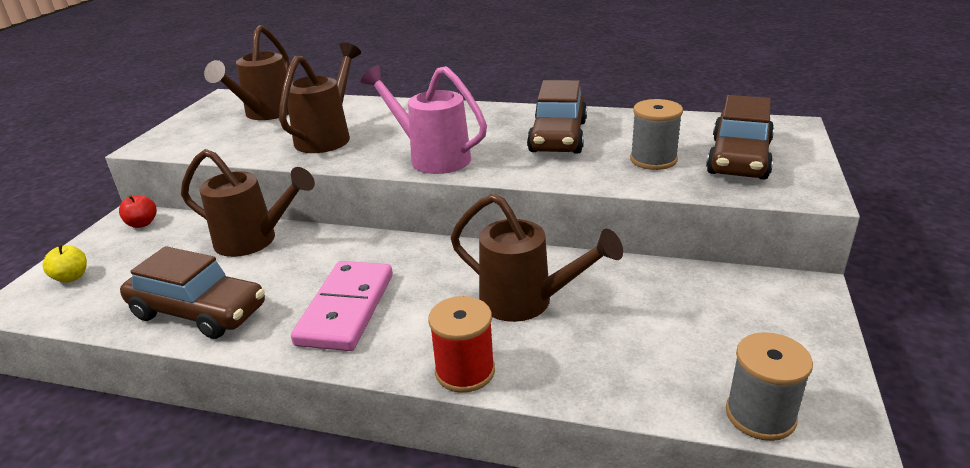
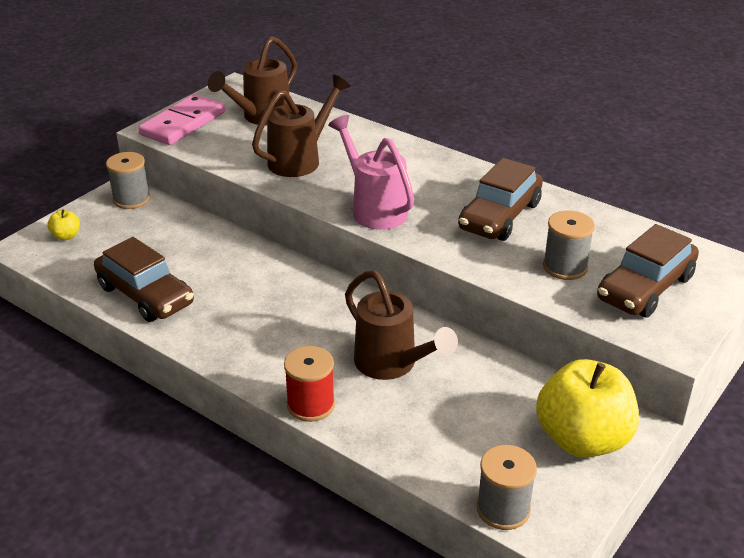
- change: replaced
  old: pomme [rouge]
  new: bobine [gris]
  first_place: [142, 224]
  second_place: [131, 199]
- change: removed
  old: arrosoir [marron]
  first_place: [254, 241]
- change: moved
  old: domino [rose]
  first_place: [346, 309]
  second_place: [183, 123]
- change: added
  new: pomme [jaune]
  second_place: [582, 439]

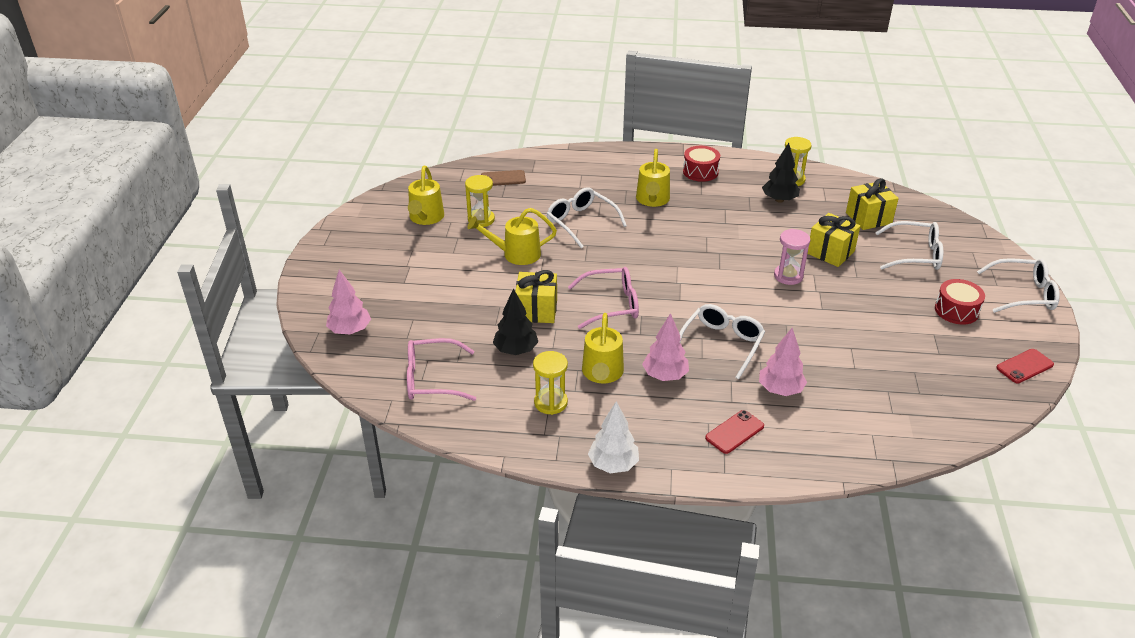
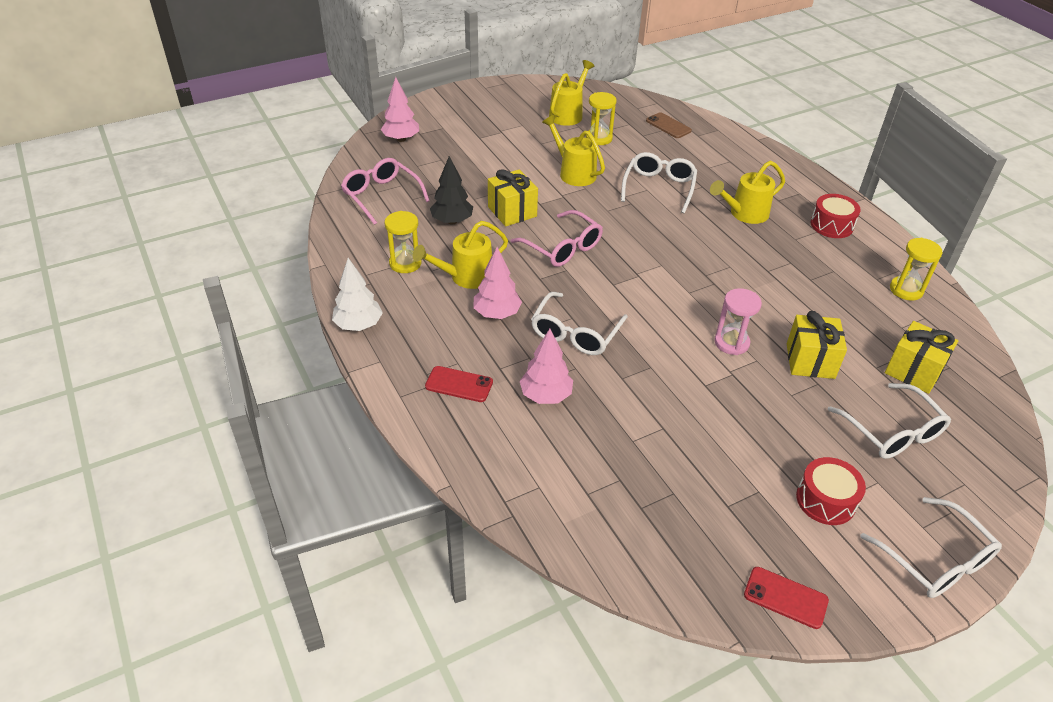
- change: turned
  old: arrosoir [jaune]
  first_place: [425, 218]
  second_place: [568, 114]
  degrees: 150
- change: turned
  old: lunettes [blanc]
  first_place: [721, 344]
  second_place: [575, 333]
  degrees: 120
- change: removed
  old: arbre [noir]
  first_place: [779, 200]

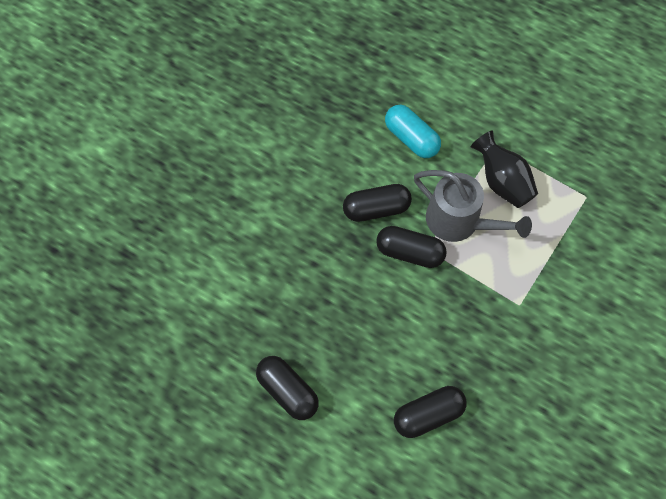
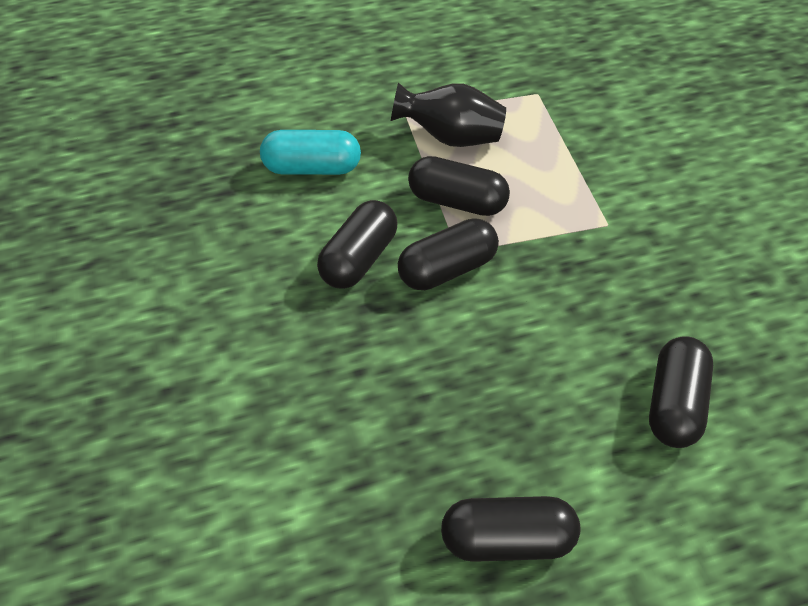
- change: replaced
  old: arrosoir [gris]
  new: gélule [noir]
  first_place: [459, 221]
  second_place: [457, 201]

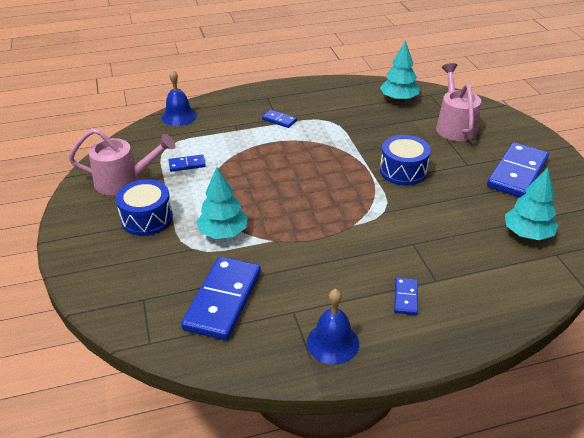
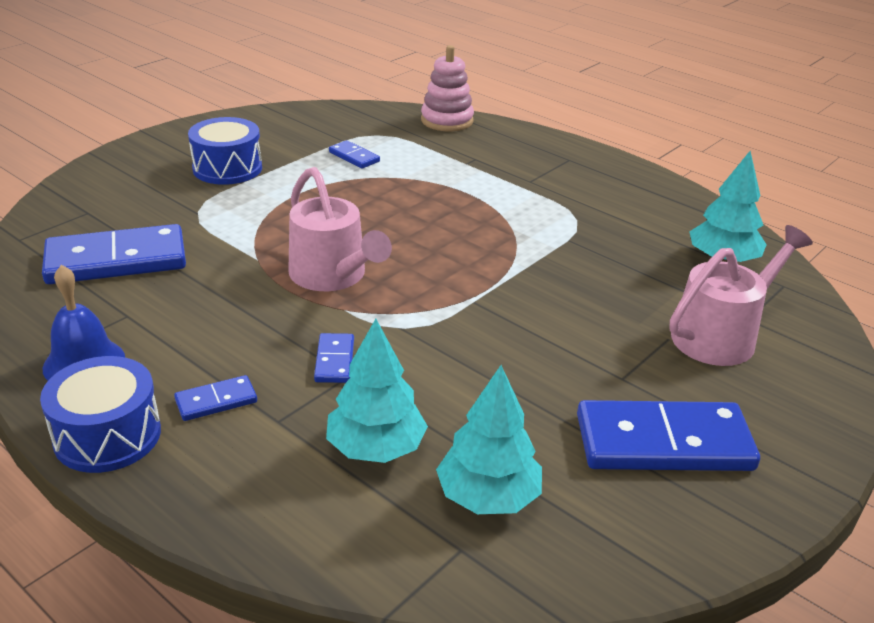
- change: moved
  old: arrosoir [rose]
  first_place: [124, 181]
  second_place: [333, 276]
- change: replaced
  old: cloche [bleu]
  new: jouet à empiler [rose]
  first_place: [179, 116]
  second_place: [447, 121]
- change: moved
  old: arbre [turquoise]
  first_place: [223, 233]
  second_place: [376, 448]
- change: moved
  old: domino [bleu]
  first_place: [279, 120]
  second_place: [334, 361]
- change: moved
  old: tambour [bleu]
  first_place: [403, 171]
  second_place: [107, 435]

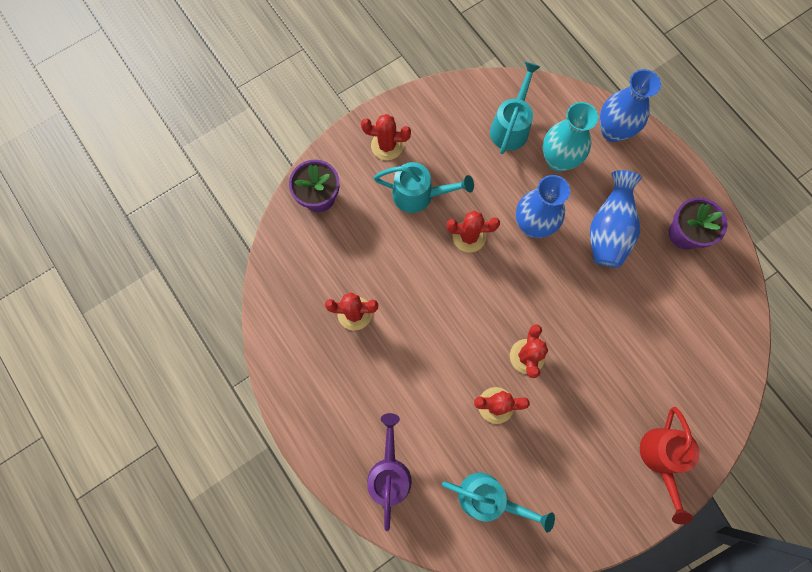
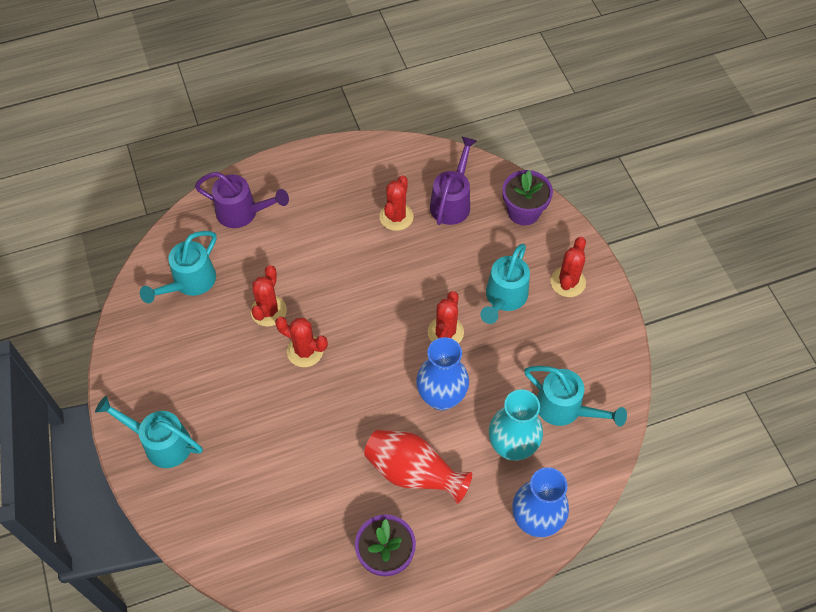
- change: recoloured
  old: vase [bleu]
  new: vase [rouge]
  first_place: [608, 231]
  second_place: [413, 473]
- change: recoloured
  old: arrosoir [rouge]
  new: arrosoir [turquoise]
  first_place: [661, 458]
  second_place: [161, 443]
- change: added
  new: arrosoir [violet]
  second_place: [452, 202]

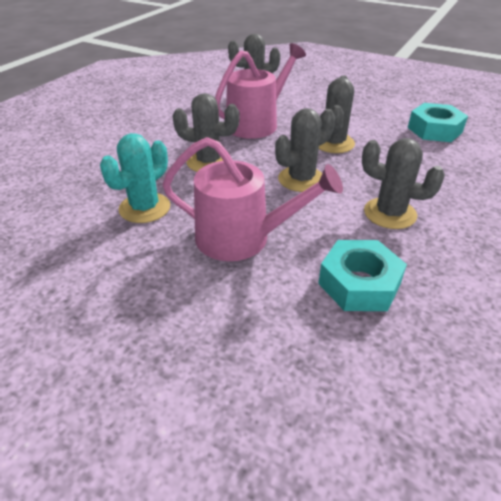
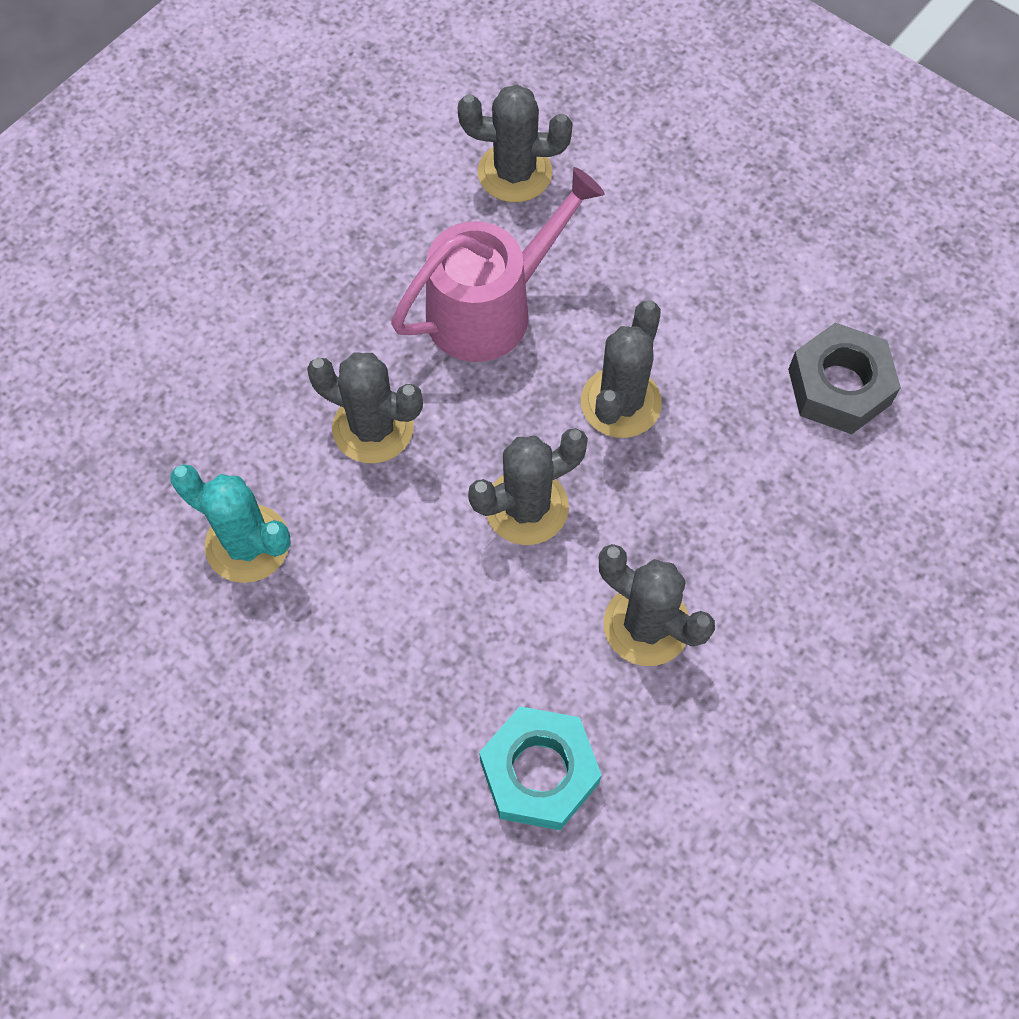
- change: turned
  old: cactus [turquoise]
  first_place: [145, 208]
  second_place: [247, 544]
  degrees: 75
- change: removed
  old: arrosoir [rose]
  first_place: [242, 238]
- change: recoloured
  old: écrou [turquoise]
  new: écrou [gris]
  first_place: [434, 130]
  second_place: [839, 387]

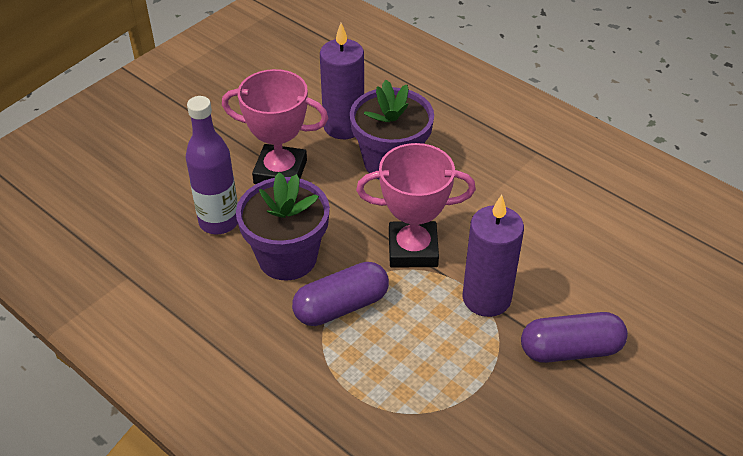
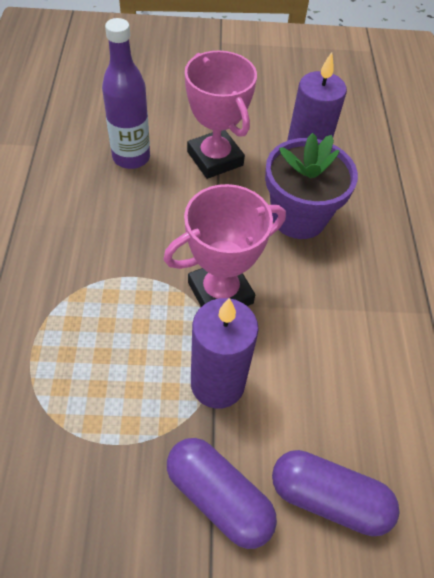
- change: removed
  old: pot de fleurs [violet]
  first_place: [287, 257]
- change: moved
  old: gélule [violet]
  first_place: [341, 306]
  second_place: [328, 498]
- change: turned
  old: trophée [rose]
  first_place: [413, 249]
  second_place: [220, 293]
  degrees: -75

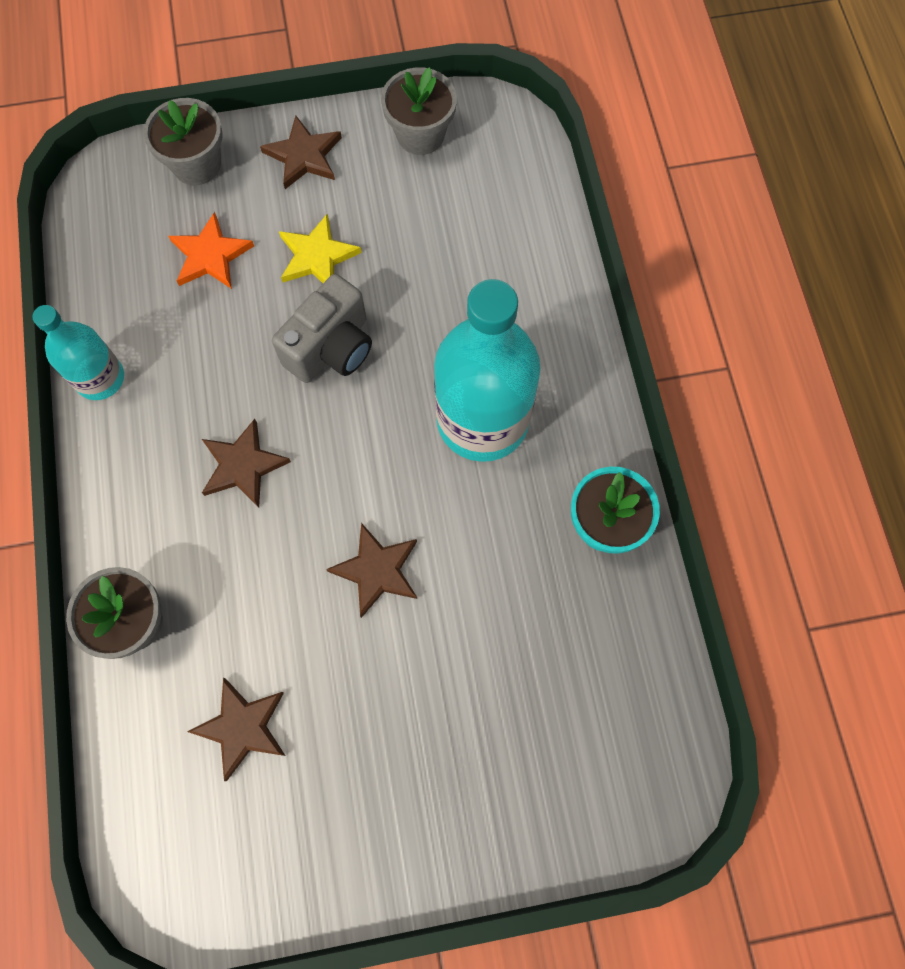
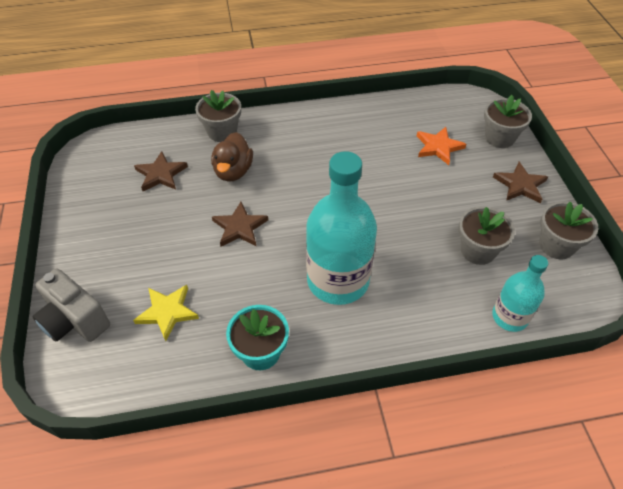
- change: moved
  old: bouteille [turquoise]
  first_place: [100, 378]
  second_place: [510, 317]
- change: removed
  old: étoile [marron]
  first_place: [243, 466]
- change: moved
  old: appareil photo [gris]
  first_place: [331, 348]
  second_place: [75, 321]
- change: moved
  old: étoile [jaune]
  first_place: [317, 256]
  second_place: [167, 312]
- change: added
  new: canard [marron]
  second_place: [233, 171]
- change: added
  new: pot de fleurs [gris]
  second_place: [477, 250]

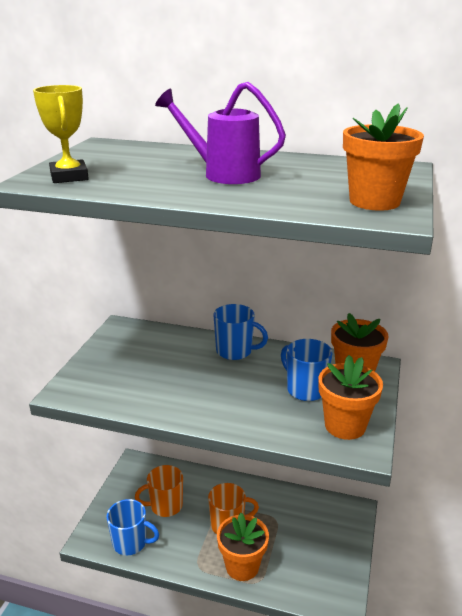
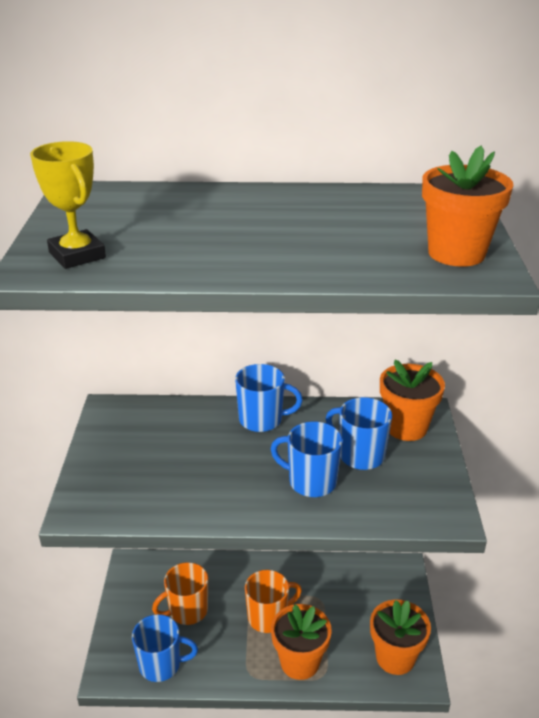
- change: removed
  old: arrosoir [violet]
  first_place: [224, 174]
- change: moved
  old: pot de fleurs [orange]
  first_place: [345, 426]
  second_place: [395, 657]
- change: added
  new: tasse [bleu]
  second_place: [311, 482]

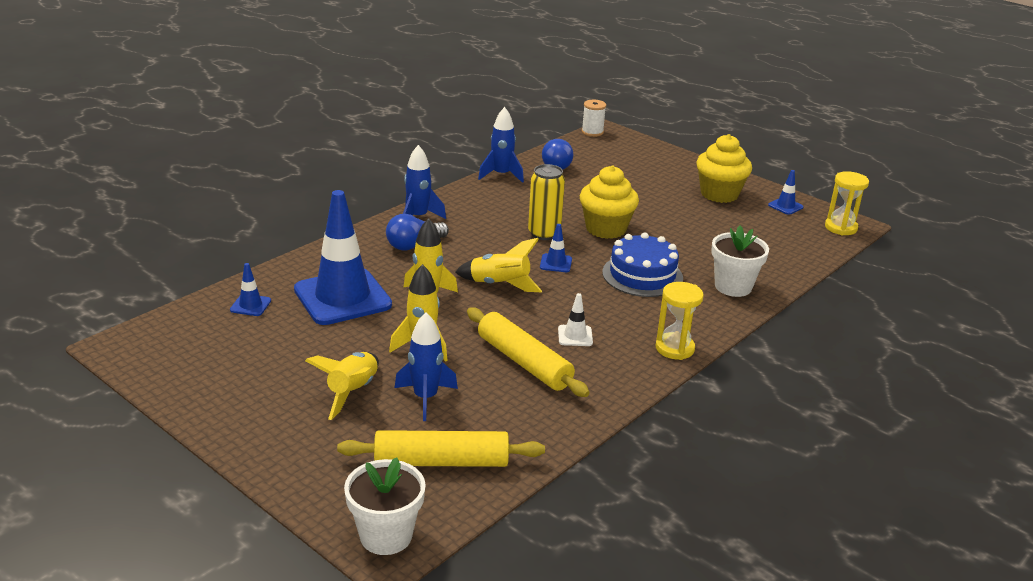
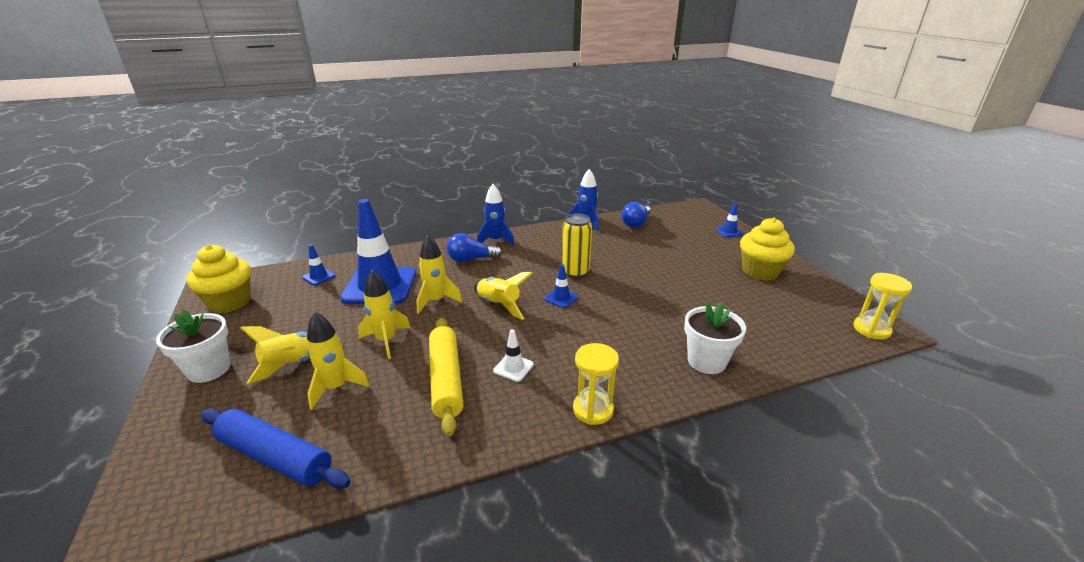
- change: recoloured
  old: rouleau à pâtisserie [jaune]
  new: rouleau à pâtisserie [bleu]
  first_place: [441, 461]
  second_place: [275, 457]
- change: moved
  old: pot de fleurs [blanc]
  first_place: [386, 536]
  second_place: [209, 369]
- change: recoloured
  old: fusée [bleu]
  new: fusée [jaune]
  first_place: [425, 398]
  second_place: [336, 387]
- change: moved
  old: muffin [jaune]
  first_place: [606, 229]
  second_place: [230, 302]
- change: removed
  old: bobine [blanc]
  first_place: [592, 132]
- change: removed
  old: gâteau [bleu]
  first_place: [642, 275]
- change: moved
  old: cône de chantier [bleu]
  first_place: [785, 206]
  second_place: [729, 231]

